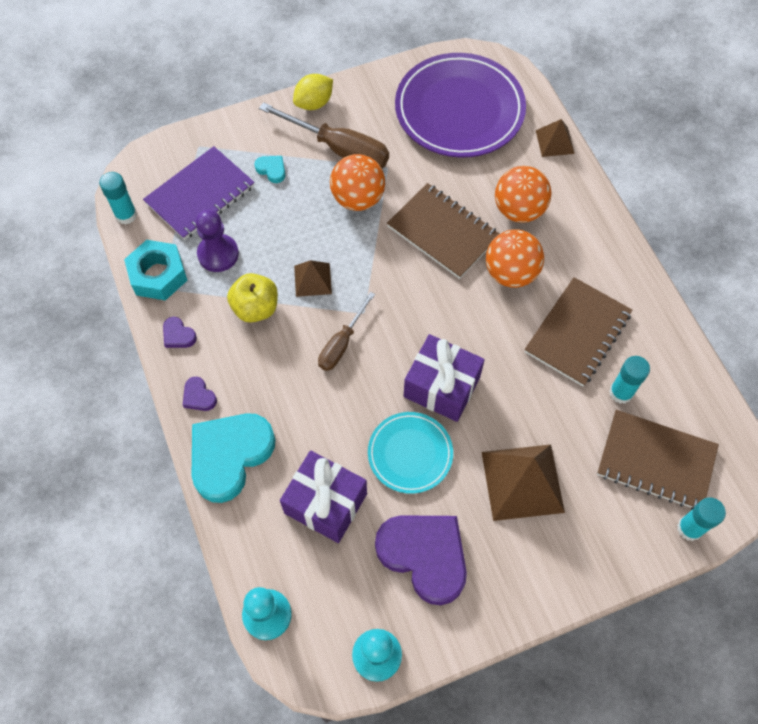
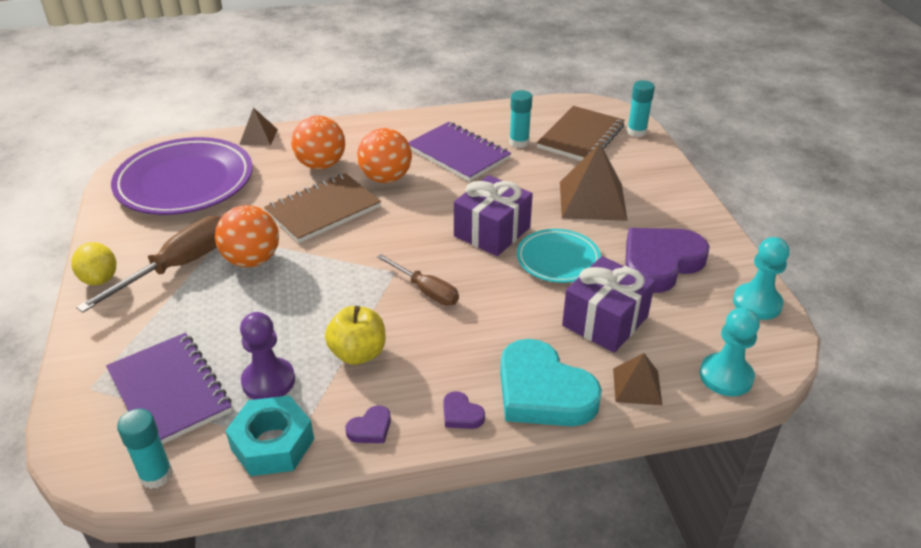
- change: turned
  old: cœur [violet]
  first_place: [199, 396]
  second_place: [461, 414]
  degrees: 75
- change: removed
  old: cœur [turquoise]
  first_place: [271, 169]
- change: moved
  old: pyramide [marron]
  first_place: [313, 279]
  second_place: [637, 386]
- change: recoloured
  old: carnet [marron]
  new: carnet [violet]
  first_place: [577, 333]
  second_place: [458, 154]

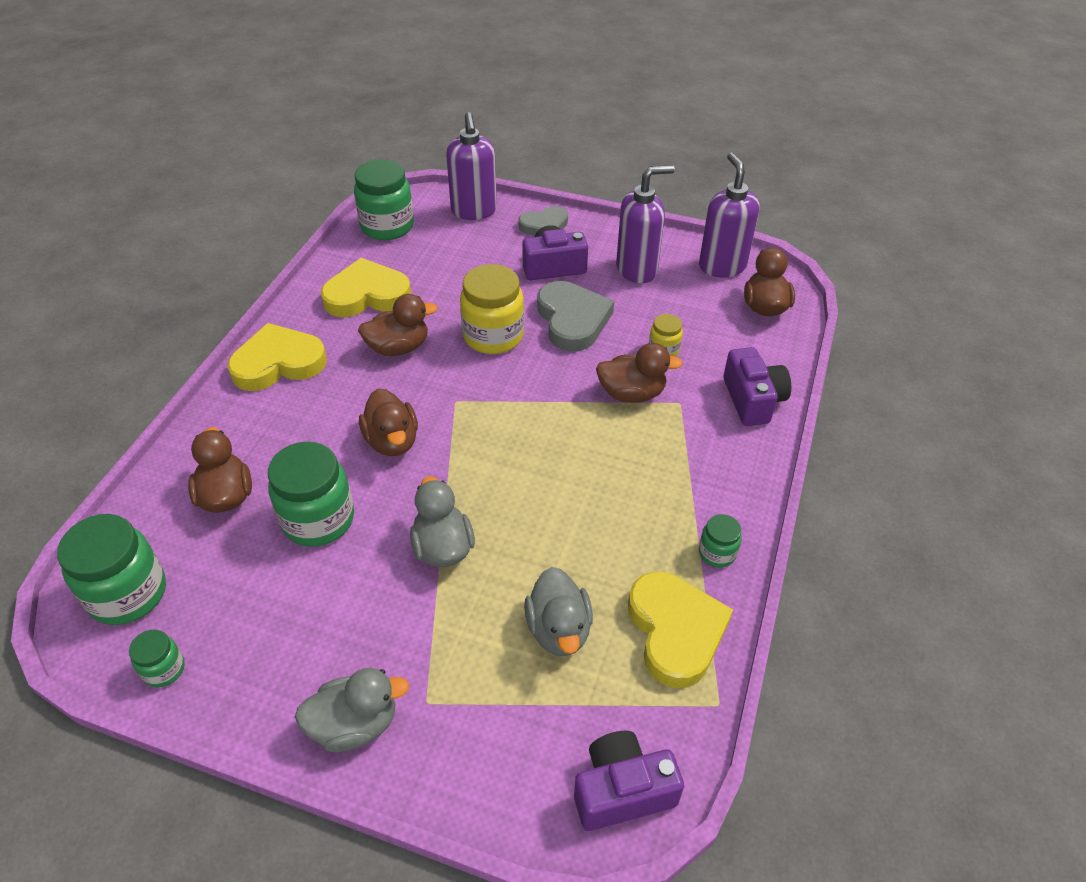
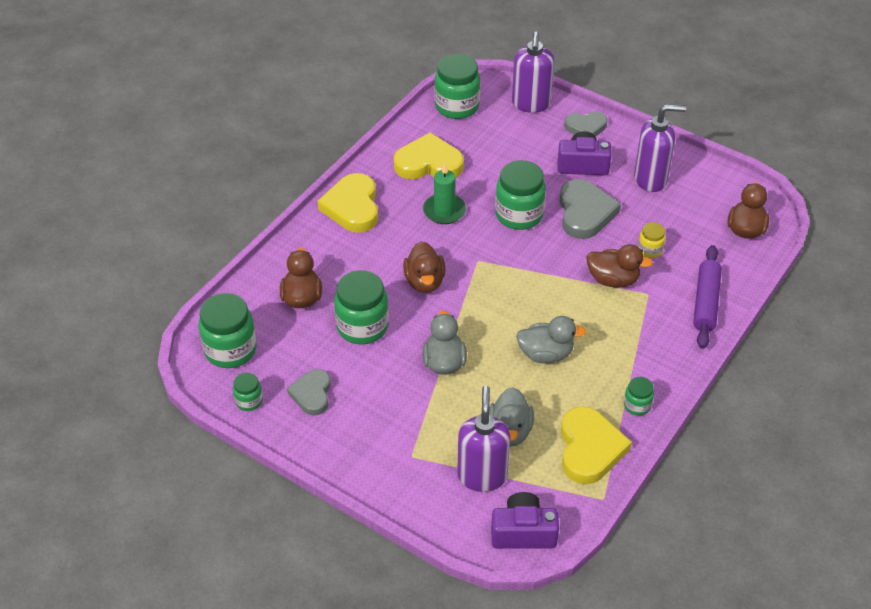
- change: turned
  old: cœur [jaune]
  first_place: [278, 363]
  second_place: [352, 207]
  degrees: -90
- change: moved
  old: canard [gris]
  first_place: [355, 724]
  second_place: [546, 354]
- change: replaced
  old: canard [marron]
  new: bougie [vert]
  first_place: [398, 347]
  second_place: [444, 211]
- change: recoloured
  old: bocal [jaune]
  new: bocal [vert]
  first_place: [493, 336]
  second_place: [519, 215]
- change: moved
  old: distributeur de savon [violet]
  first_place: [722, 266]
  second_place: [482, 476]
- change: replaced
  old: appareil photo [violet]
  new: rouleau à pâtisserie [violet]
  first_place: [752, 400]
  second_place: [706, 302]
- change: added
  new: cœur [gris]
  second_place: [312, 394]

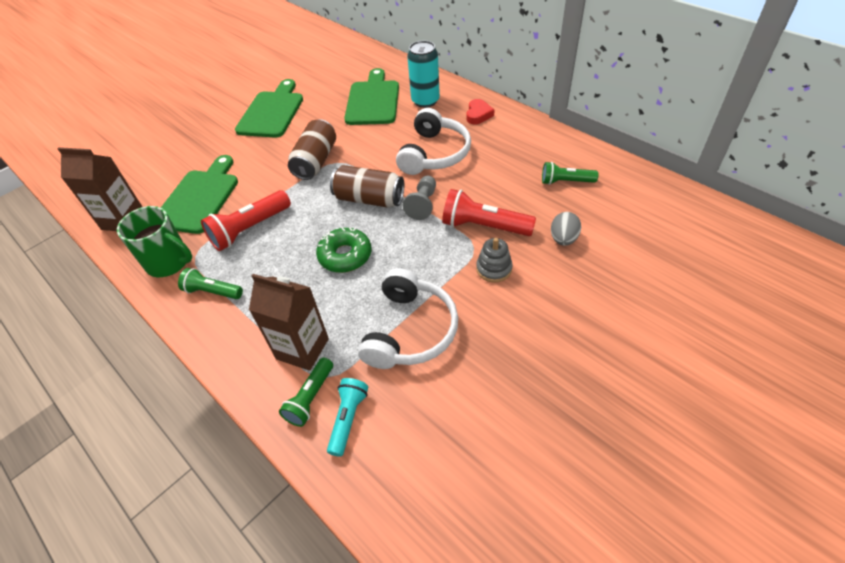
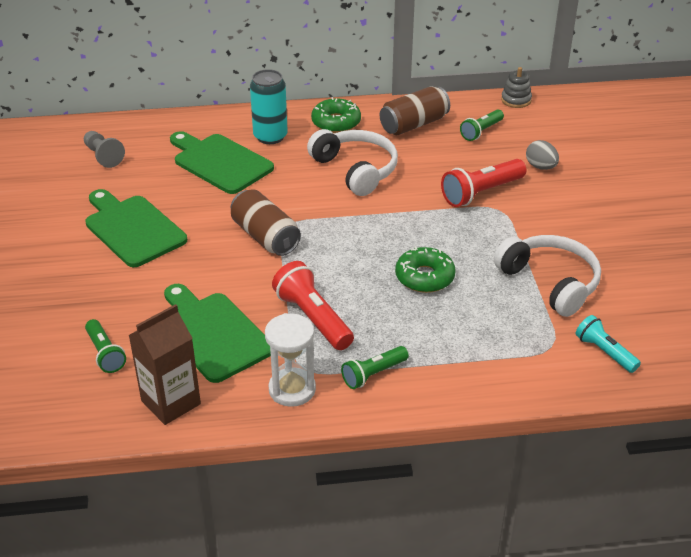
- change: replaced
  old: tasse [vert]
  new: sablier [blanc]
  first_place: [169, 262]
  second_place: [292, 389]
- change: turned
  old: lampe de poche [rouge]
  first_place: [250, 229]
  second_place: [313, 318]
  degrees: 150
- change: removed
  old: brique de lait [marron]
  first_place: [302, 349]
- change: moved
  old: lampe de poche [vert]
  first_place: [310, 398]
  second_place: [105, 353]
- change: moved
  old: canette [marron]
  first_place: [369, 199]
  second_place: [414, 124]
- change: moved
  old: pion [gris]
  first_place: [423, 204]
  second_place: [103, 156]
- change: replaced
  old: cœur [rouge]
  new: beignet [vert]
  first_place: [478, 115]
  second_place: [336, 122]
- change: moved
  old: jouet à empiler [gris]
  first_place: [494, 269]
  second_place: [516, 100]

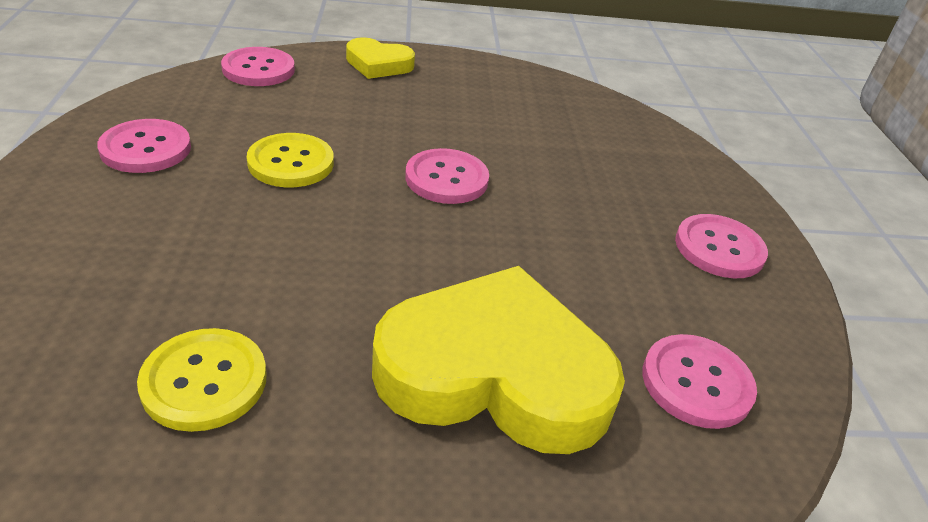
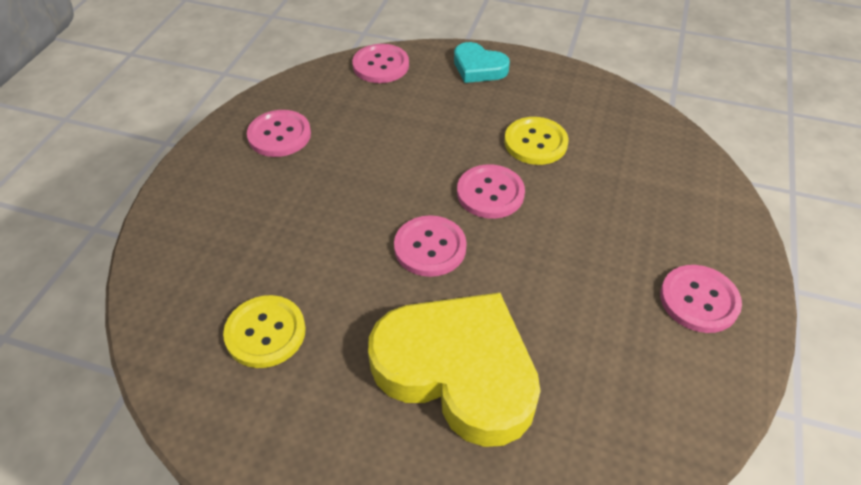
- change: moved
  old: bouton [jaune]
  first_place: [291, 163]
  second_place: [535, 142]
- change: recoloured
  old: cœur [jaune]
  new: cœur [turquoise]
  first_place: [378, 64]
  second_place: [478, 68]
- change: moved
  old: bouton [rose]
  first_place: [696, 383]
  second_place: [430, 247]

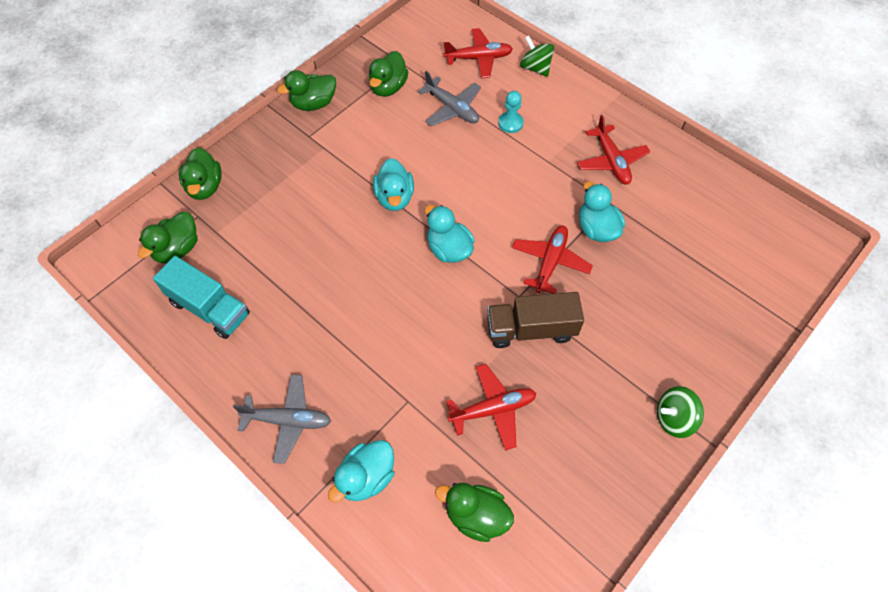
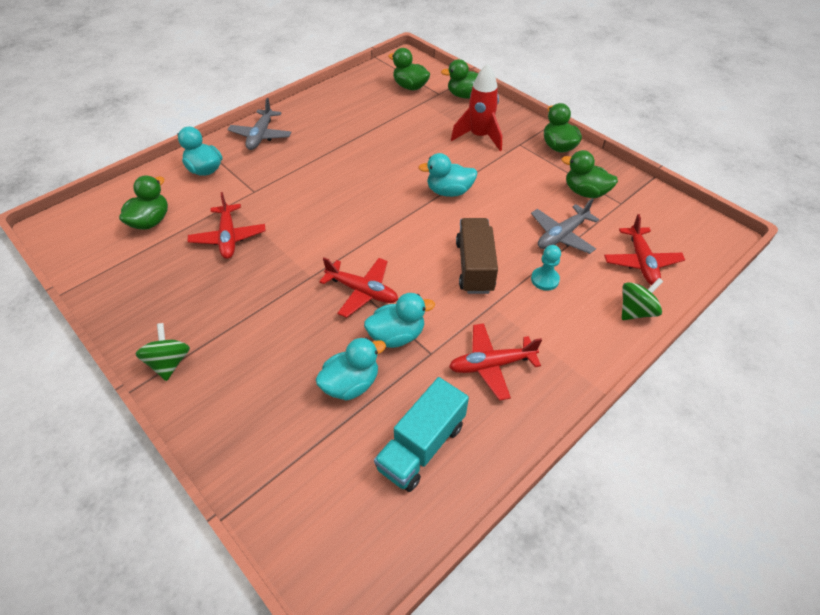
- change: moved
  old: camion [turquoise]
  first_place: [209, 308]
  second_place: [421, 446]
- change: moved
  old: canard [turquoise]
  first_place: [449, 249]
  second_place: [351, 384]
- change: moved
  old: camion [marron]
  first_place: [531, 329]
  second_place: [474, 267]
- change: added
  new: fusée [rouge]
  second_place: [479, 137]

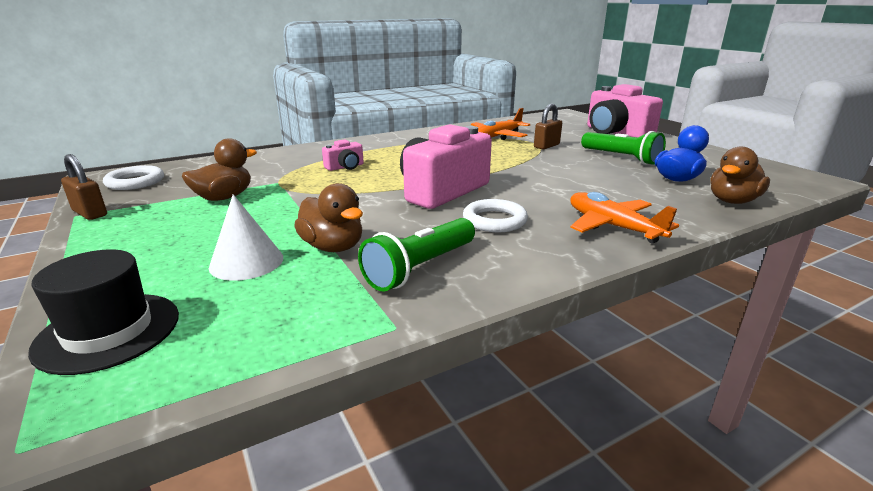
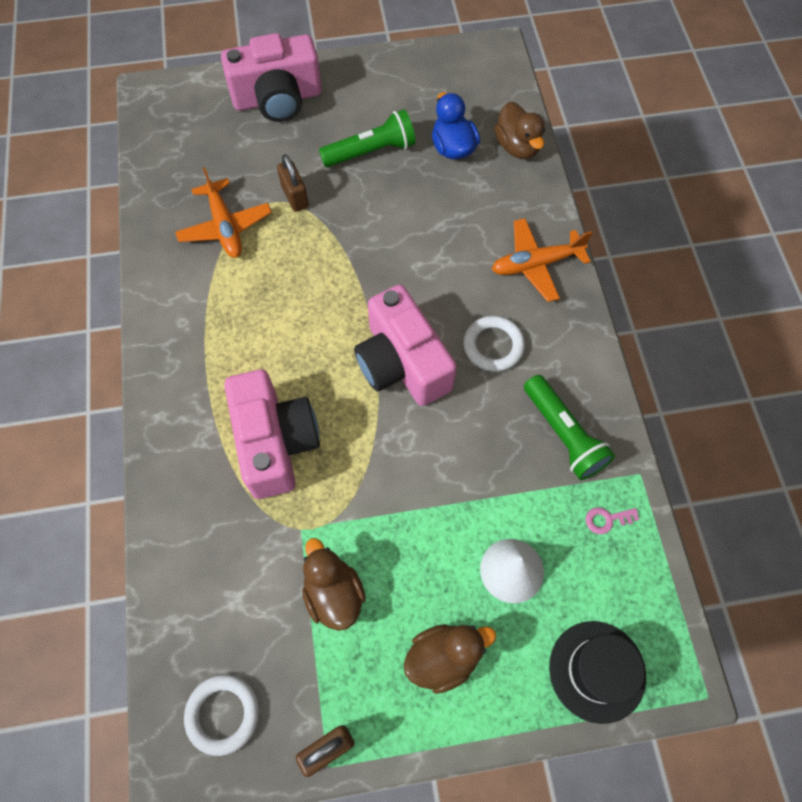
- change: moved
  old: canard [marron]
  first_place: [333, 247]
  second_place: [443, 657]
- change: resized
  old: appareil photo [rose]
  first_place: [345, 167]
  second_place: [275, 442]
  factor: 2.18
- change: added
  new: clé [rose]
  second_place: [607, 519]

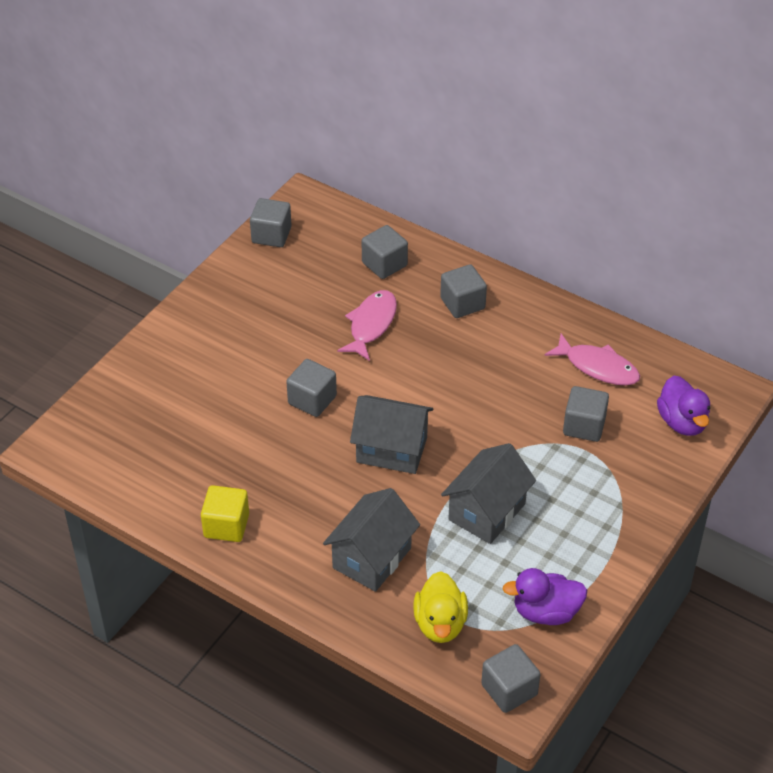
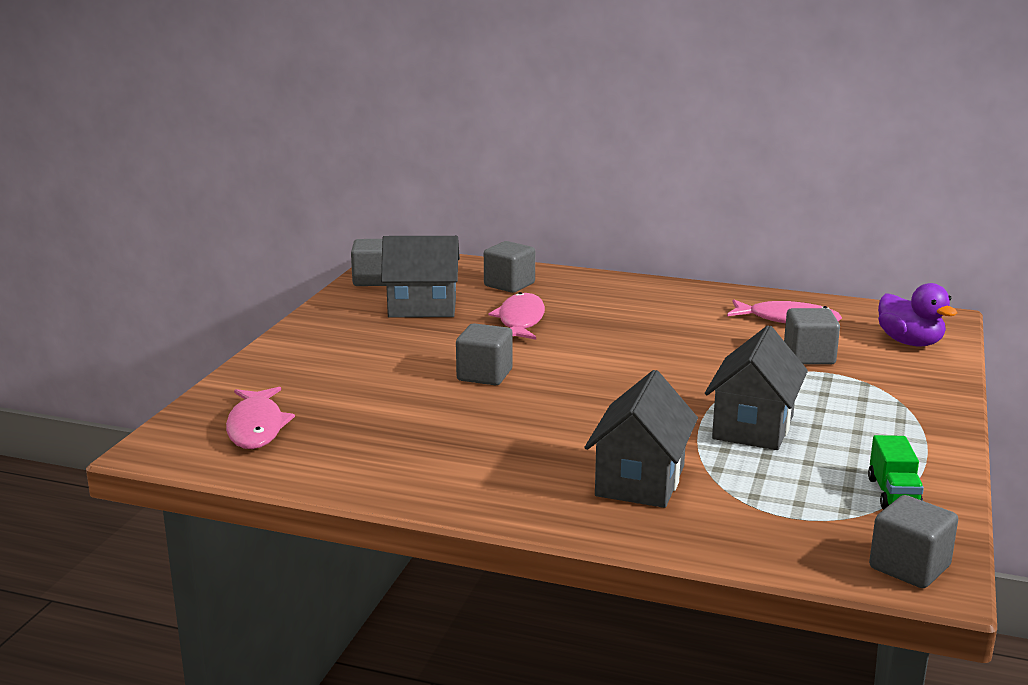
- change: removed
  old: cube [jaune]
  first_place: [226, 525]
- change: moved
  old: maison [gris]
  first_place: [391, 450]
  second_place: [422, 307]
- change: removed
  old: canard [jaune]
  first_place: [440, 623]
- change: removed
  old: cube [gris]
  first_place: [462, 303]
- change: replaced
  old: canard [violet]
  new: camion [vert]
  first_place: [546, 612]
  second_place: [893, 494]
- change: added
  new: poisson [rose]
  second_place: [256, 427]

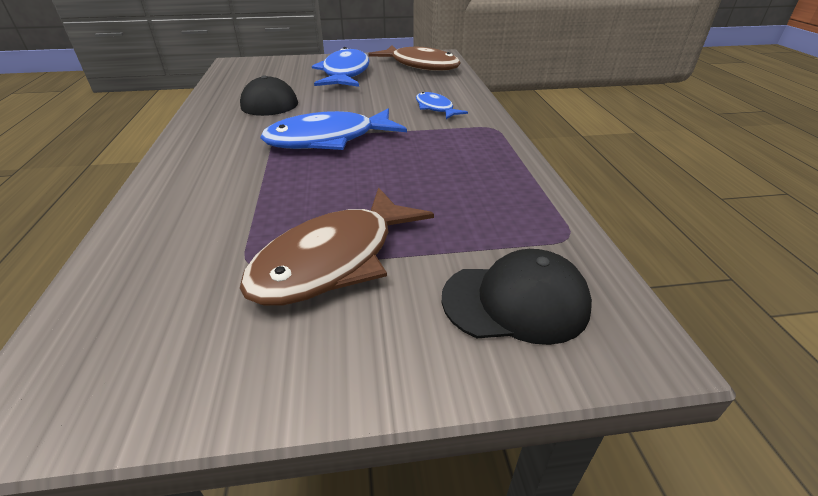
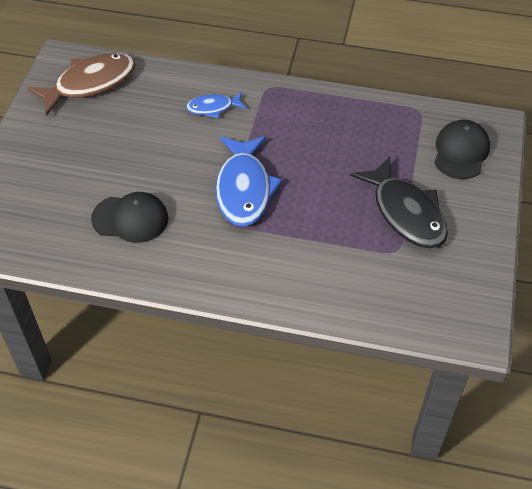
- change: recoloured
  old: poisson [marron]
  new: poisson [noir]
  first_place: [334, 260]
  second_place: [406, 212]
- change: removed
  old: poisson [bleu]
  first_place: [345, 73]

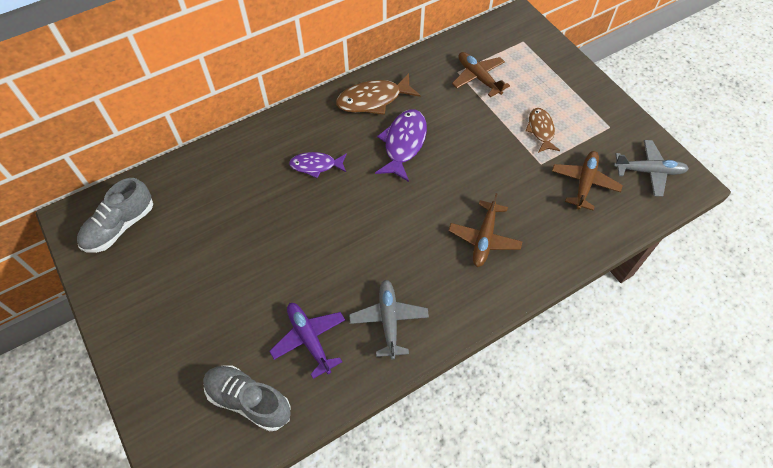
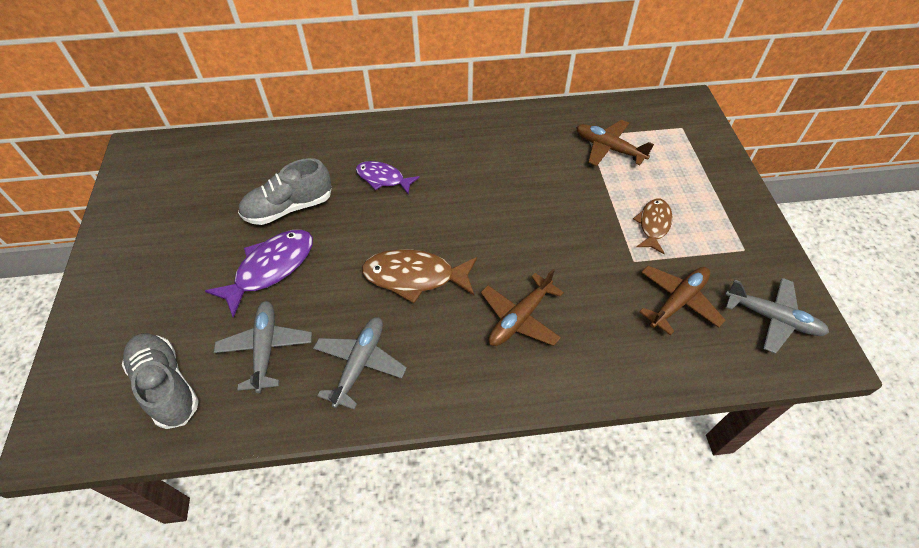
- change: moved
  old: chaussure [gris]
  first_place: [120, 226]
  second_place: [289, 208]
- change: recoloured
  old: avion [violet]
  new: avion [gris]
  first_place: [309, 339]
  second_place: [265, 348]
- change: moved
  old: poisson [marron]
  first_place: [373, 100]
  second_place: [415, 277]
- change: moved
  old: poisson [violet]
  first_place: [403, 144]
  second_place: [270, 268]
- change: turned
  old: avion [marron]
  first_place: [478, 77]
  second_place: [608, 148]
  degrees: -45

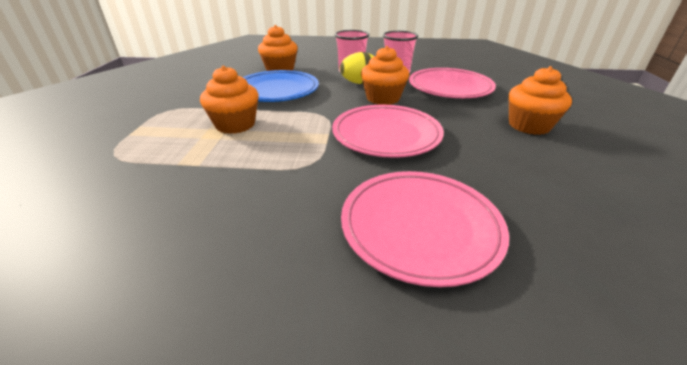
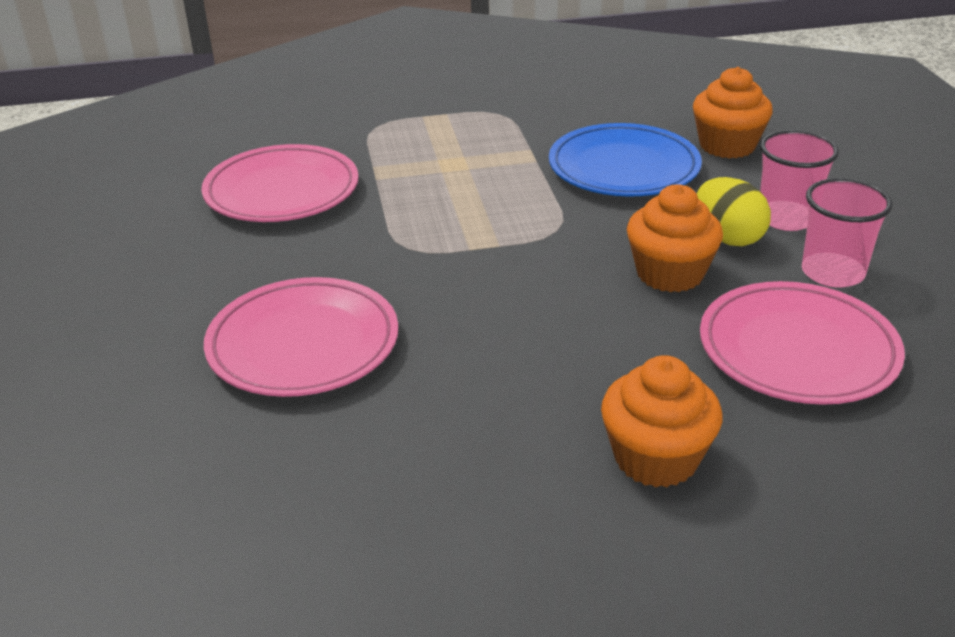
- change: removed
  old: muffin [orange]
  first_place: [235, 124]
- change: moved
  old: assiette [rose]
  first_place: [386, 135]
  second_place: [282, 191]

